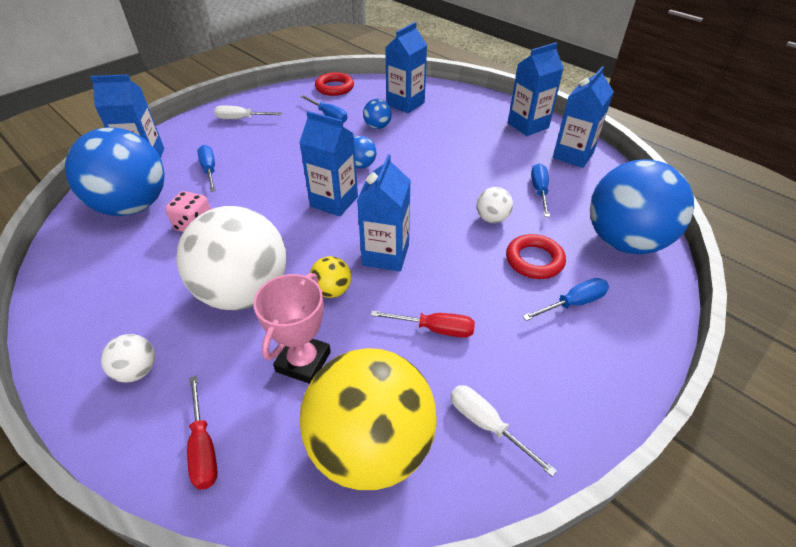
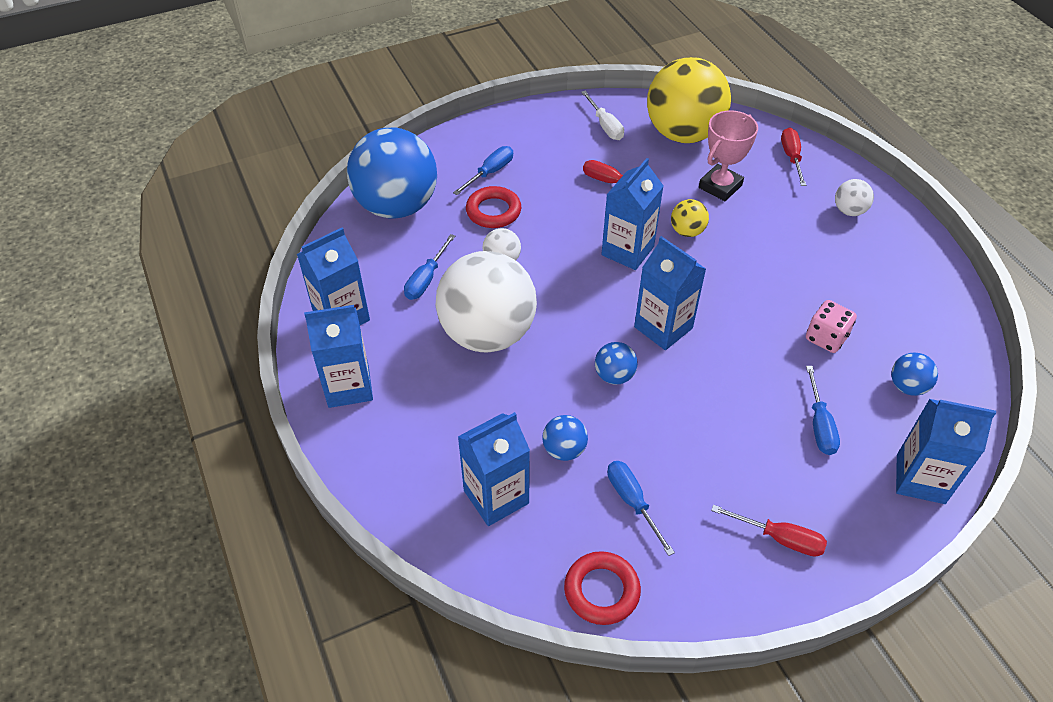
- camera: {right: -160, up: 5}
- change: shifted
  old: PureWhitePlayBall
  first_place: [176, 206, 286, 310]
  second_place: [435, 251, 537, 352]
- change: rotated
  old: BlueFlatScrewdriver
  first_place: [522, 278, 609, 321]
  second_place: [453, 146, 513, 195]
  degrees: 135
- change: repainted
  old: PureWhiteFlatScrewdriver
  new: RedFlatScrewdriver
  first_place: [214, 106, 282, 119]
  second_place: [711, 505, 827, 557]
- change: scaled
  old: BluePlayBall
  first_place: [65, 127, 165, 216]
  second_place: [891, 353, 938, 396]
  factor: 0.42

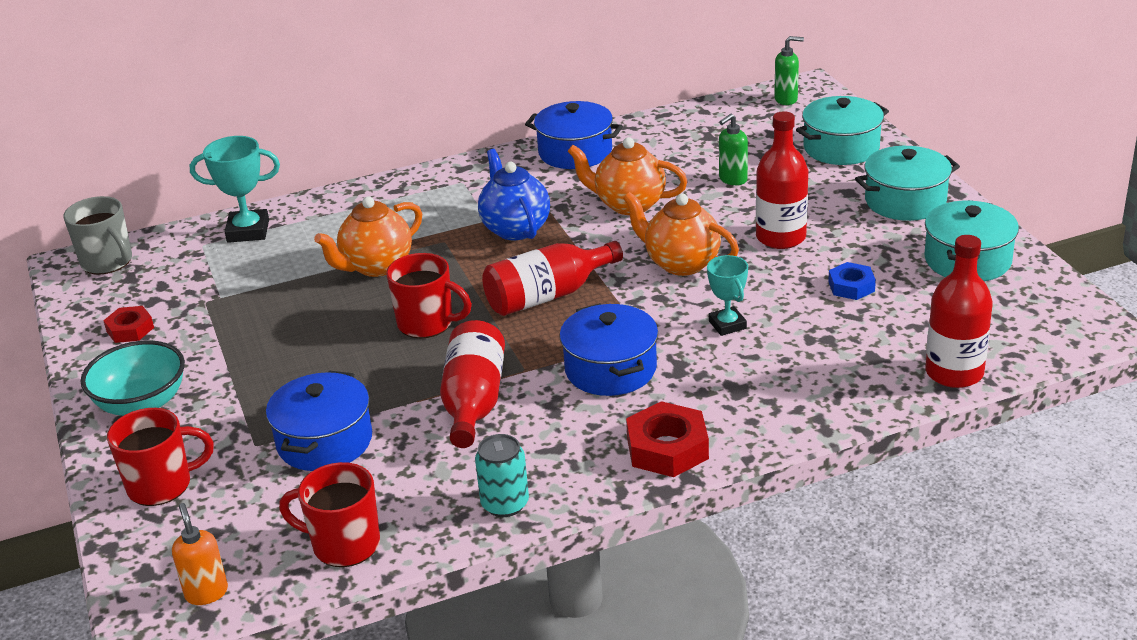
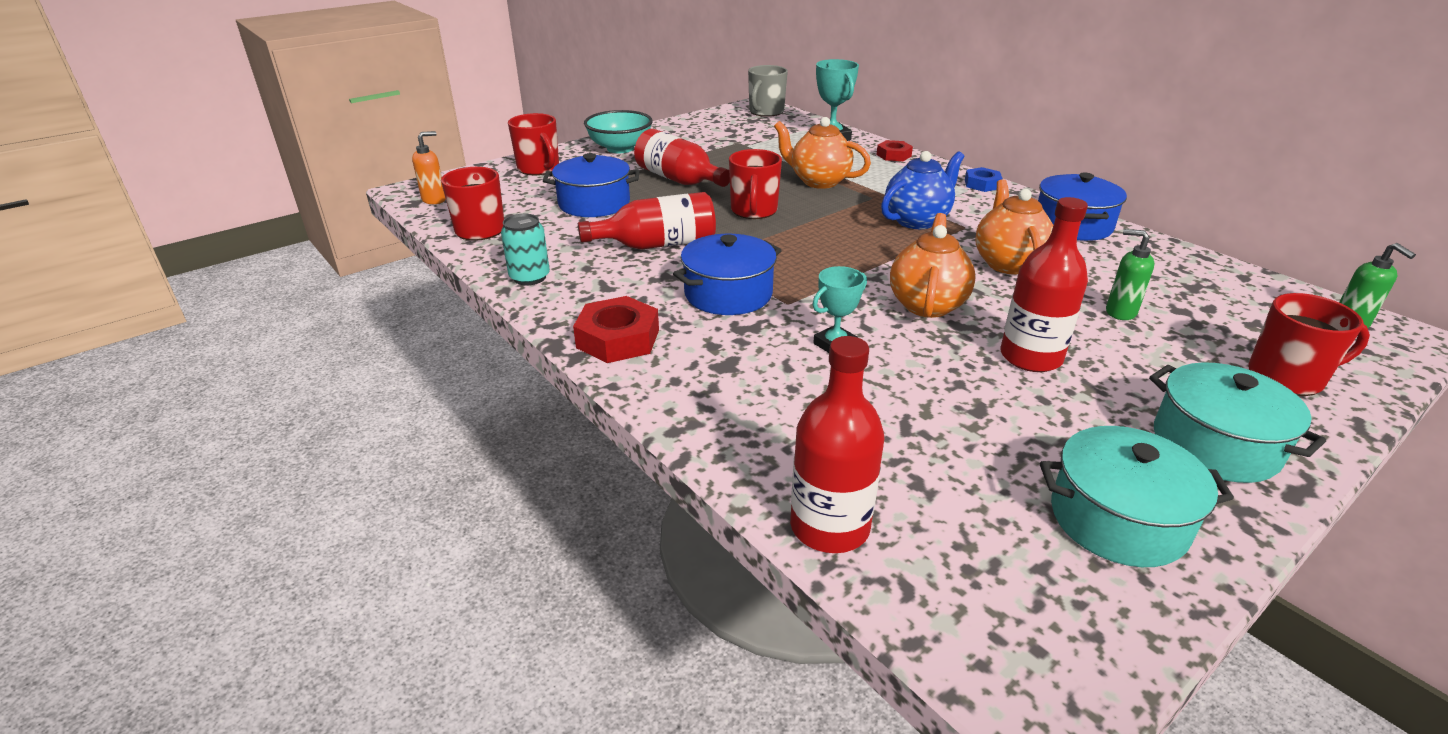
- camera: {right: 70, up: 0}
- change: shifted
  old: RedBottle
  first_place: [482, 241, 623, 316]
  second_place: [634, 129, 730, 187]
- change: shifted
  old: RedNut
  first_place: [103, 306, 154, 343]
  second_place: [876, 140, 913, 161]
- change: shifted
  old: BlueNut
  first_place: [828, 262, 876, 300]
  second_place: [965, 167, 1003, 192]
- change: swapped
  old: AquaStockpot
  new: RedMug
  first_place: [796, 96, 889, 165]
  second_place: [1248, 293, 1370, 396]

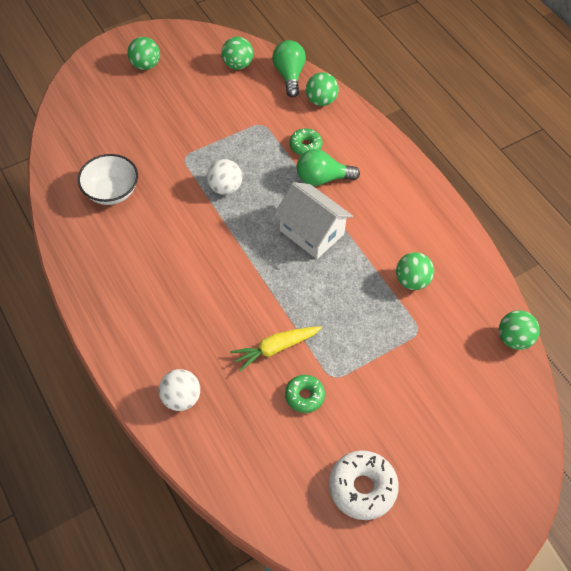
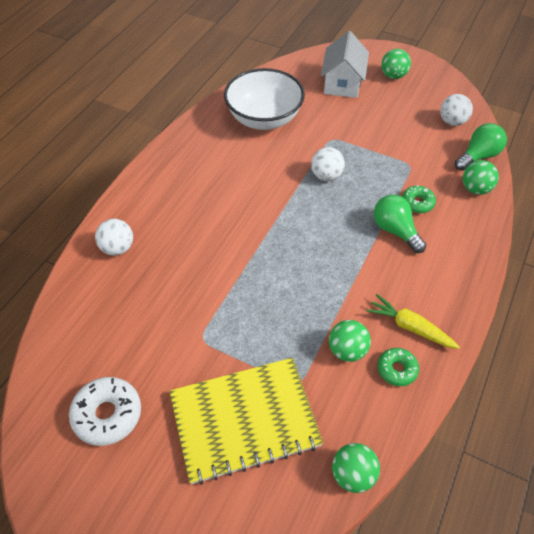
- camera: {right: 60, up: -5}
- change: new
  new: GoldenNotepad
  second_place: [169, 358, 323, 485]
- change: scaled
  old: PureWhiteDeepDish
  first_place: [78, 154, 138, 205]
  second_place: [224, 68, 305, 130]
  factor: 1.53
- change: shifted
  old: PureWhiteHouse
  first_place: [274, 182, 353, 259]
  second_place: [321, 31, 369, 98]
- change: shifted
  old: GoldenToyCarrot
  first_place: [230, 326, 322, 372]
  second_place: [366, 294, 460, 349]
- change: shifted
  old: GreenDoughnut
  first_place: [285, 375, 325, 413]
  second_place: [378, 348, 419, 386]
- change: repainted
  old: GreenPlayBall
  new: PureWhitePlayBall
  first_place: [221, 37, 253, 70]
  second_place: [440, 94, 473, 126]

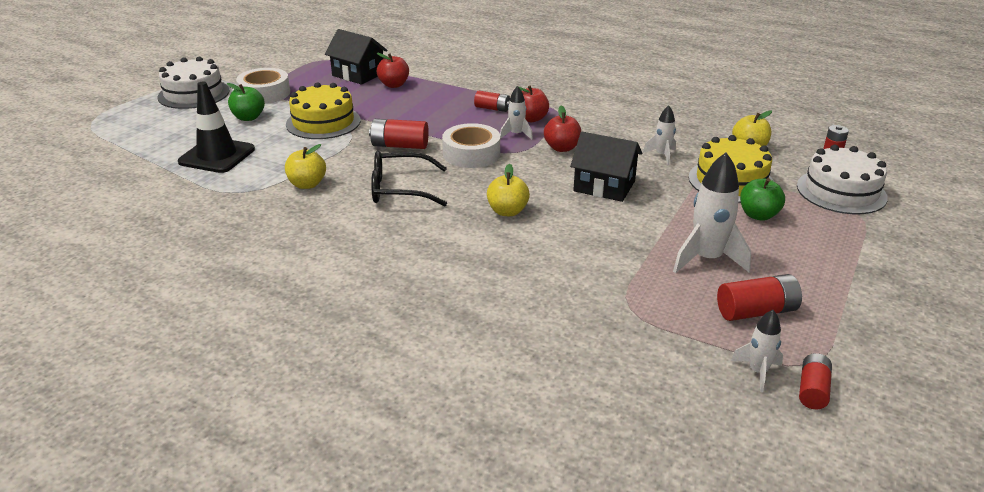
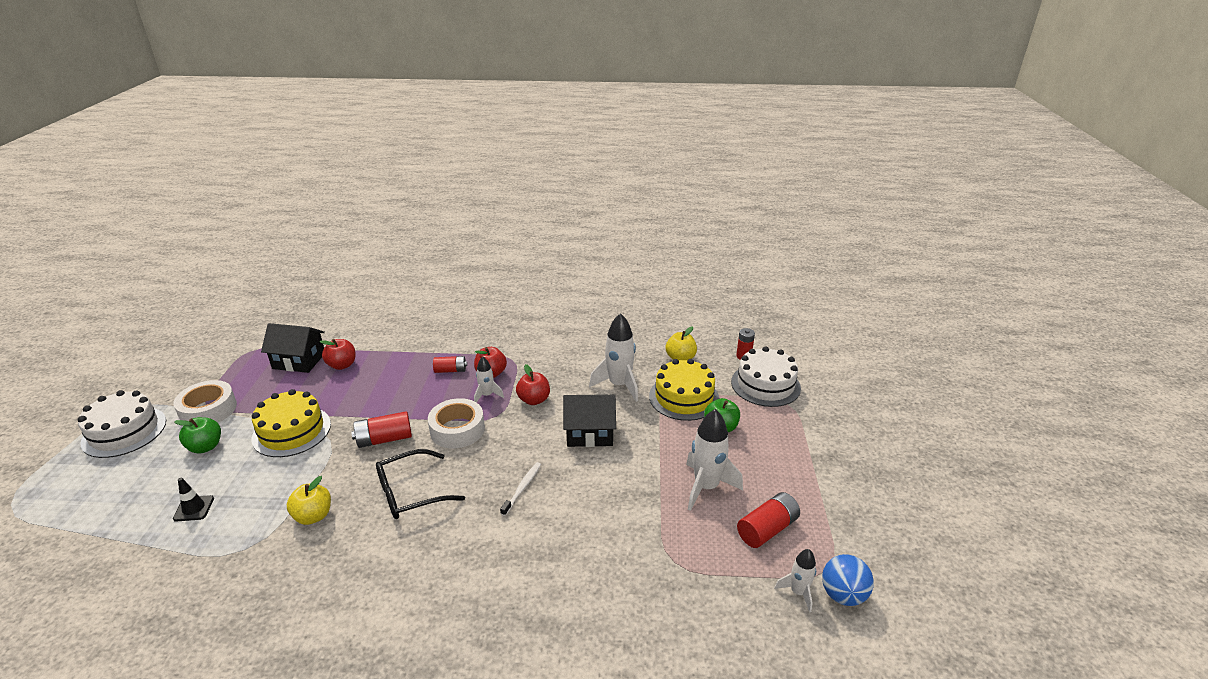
- camera: {right: -25, up: 0}
- change: scaled
  old: BlackTrafficCone
  first_place: [178, 81, 255, 173]
  second_place: [173, 478, 214, 522]
  factor: 0.5
- change: swapped
  old: GoldenApple
  new: PureWhiteToothbrush
  first_place: [487, 164, 530, 216]
  second_place: [500, 462, 541, 516]
- change: scaled
  old: PureWhiteSpaceship
  first_place: [643, 105, 676, 165]
  second_place: [589, 313, 638, 402]
  factor: 1.8
- change: swapped
  old: RedPowerCell
  new: BluePlayBall
  first_place: [799, 353, 832, 409]
  second_place: [822, 554, 874, 606]

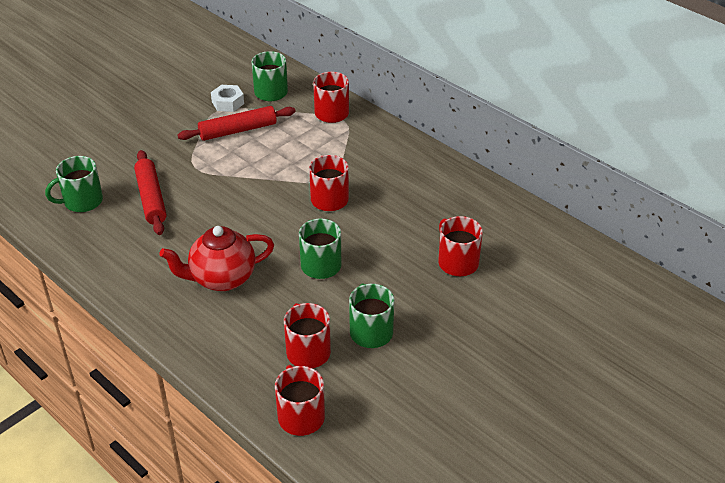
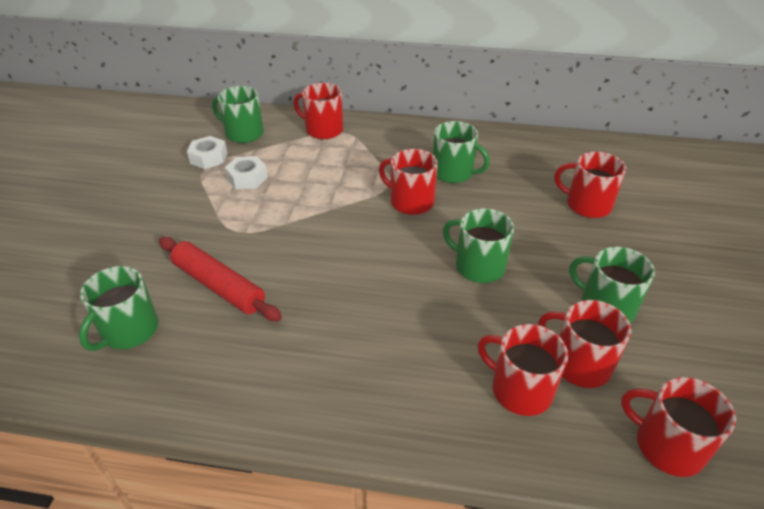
- camera: {right: -35, up: 0}
- change: swapped
  old: RedDoughRoller
  new: PureWhiteNut
  first_place: [177, 106, 296, 141]
  second_place: [225, 156, 268, 189]
- change: new
  new: GreenMug
  second_place: [433, 121, 490, 183]
- change: new
  new: RedMug
  second_place: [478, 324, 568, 416]
- change: gone
  old: RedTeaPot
  first_place: [159, 226, 274, 291]

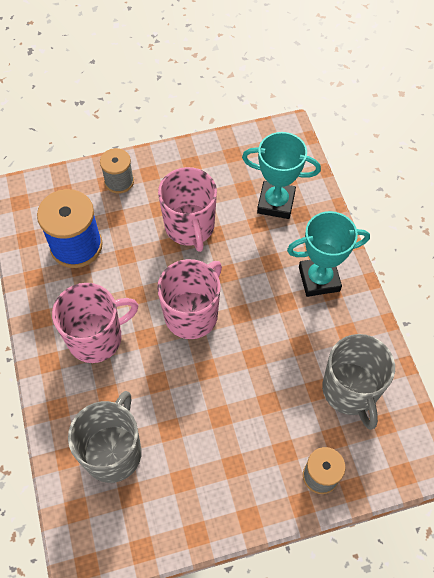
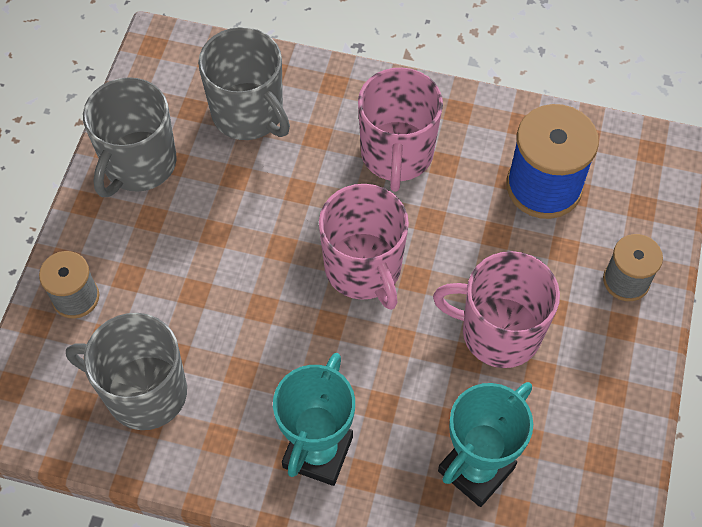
- camera: {right: 120, up: 0}
- change: new
  new: AshGreyMug
  second_place: [83, 77, 177, 197]

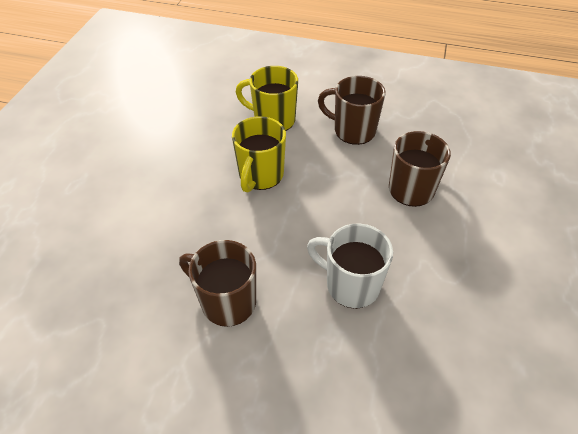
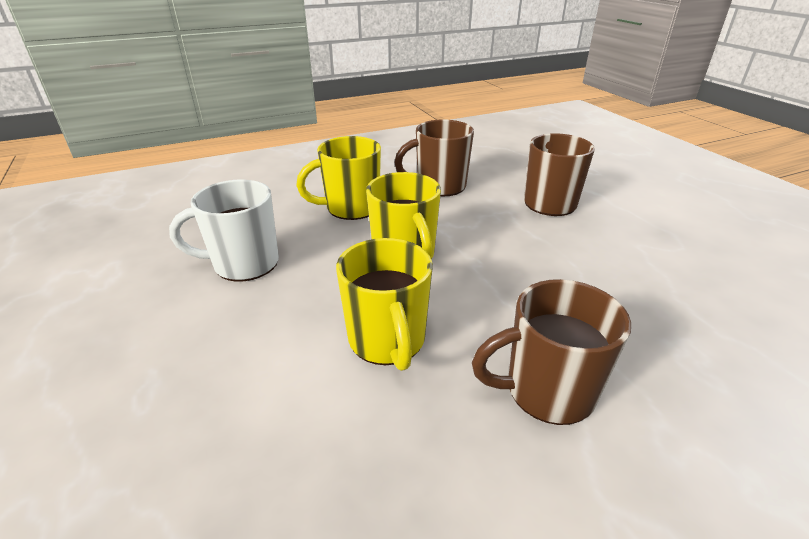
- camera: {right: -40, up: -15}
- change: shifted
  old: PureWhiteMug
  first_place: [307, 224, 393, 309]
  second_place: [169, 179, 279, 282]
- change: new
  new: GoldenMug
  second_place: [336, 238, 433, 371]

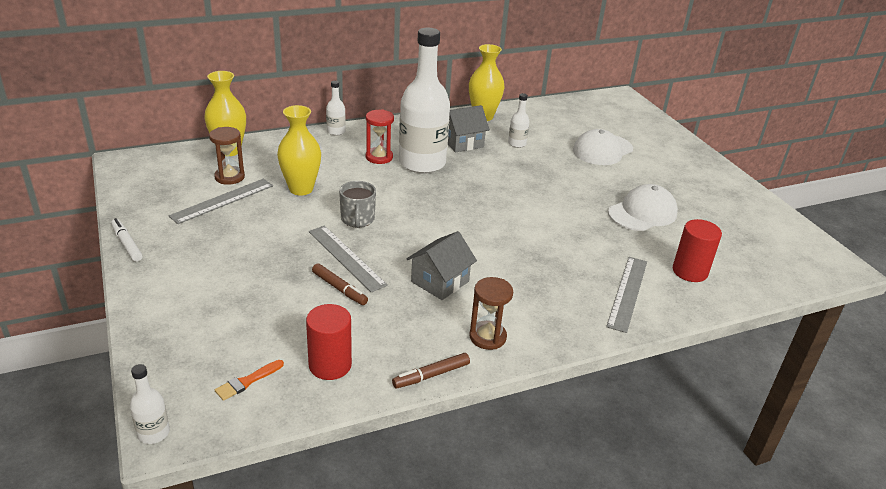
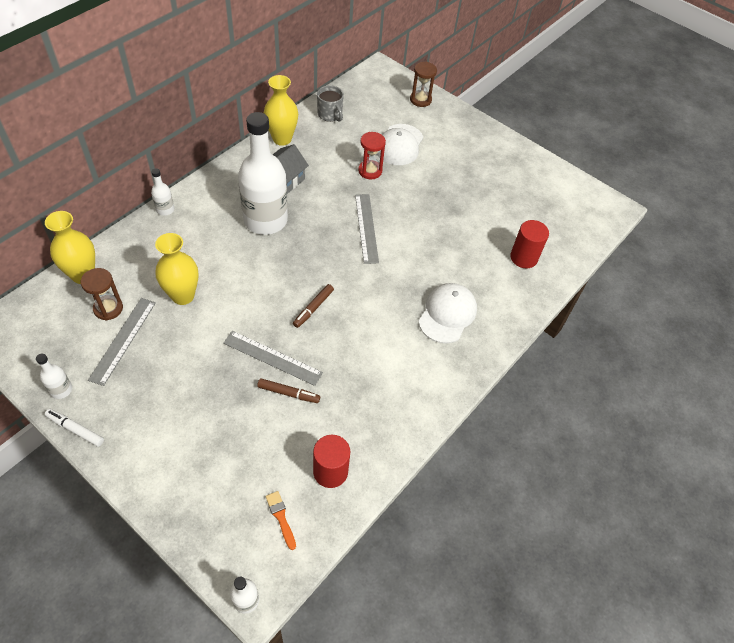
- camera: {right: -30, up: 20}
- change: shifted
  old: PureWhiteBottle
  first_place: [508, 93, 530, 148]
  second_place: [36, 354, 72, 399]
- change: rotated
  old: BrightOrangePaintBrush
  first_place: [215, 360, 284, 401]
  second_place: [266, 491, 296, 550]
  degrees: 135
- change: shifted
  old: BrownMarkerPen
  first_place: [392, 353, 470, 389]
  second_place: [293, 284, 334, 328]
- change: shifted
  old: AshGreyMug
  first_place: [339, 181, 376, 228]
  second_place: [317, 85, 344, 122]
- change: shifted
  old: AshGreyStraightedge
  first_place: [606, 257, 647, 333]
  second_place: [355, 194, 379, 264]
- change: shifted
  old: RedSandglass
  first_place: [366, 109, 394, 164]
  second_place: [358, 132, 386, 179]
- change: shifted
  old: BrownSandglass
  first_place: [469, 277, 513, 350]
  second_place: [410, 62, 437, 107]
- change: shifted
  old: PureWhiteCap
  first_place: [608, 184, 678, 231]
  second_place: [418, 283, 477, 343]
- change: gone
  old: AshGreyHouse
  first_place: [406, 231, 477, 300]

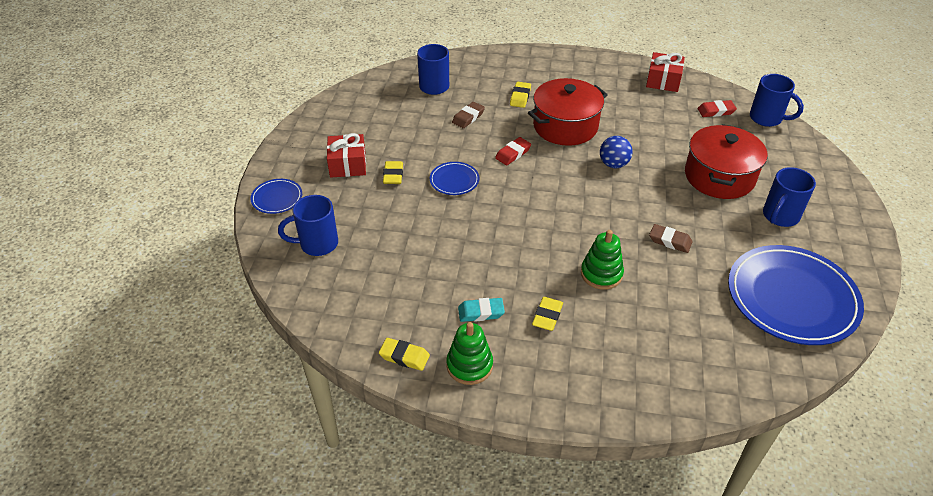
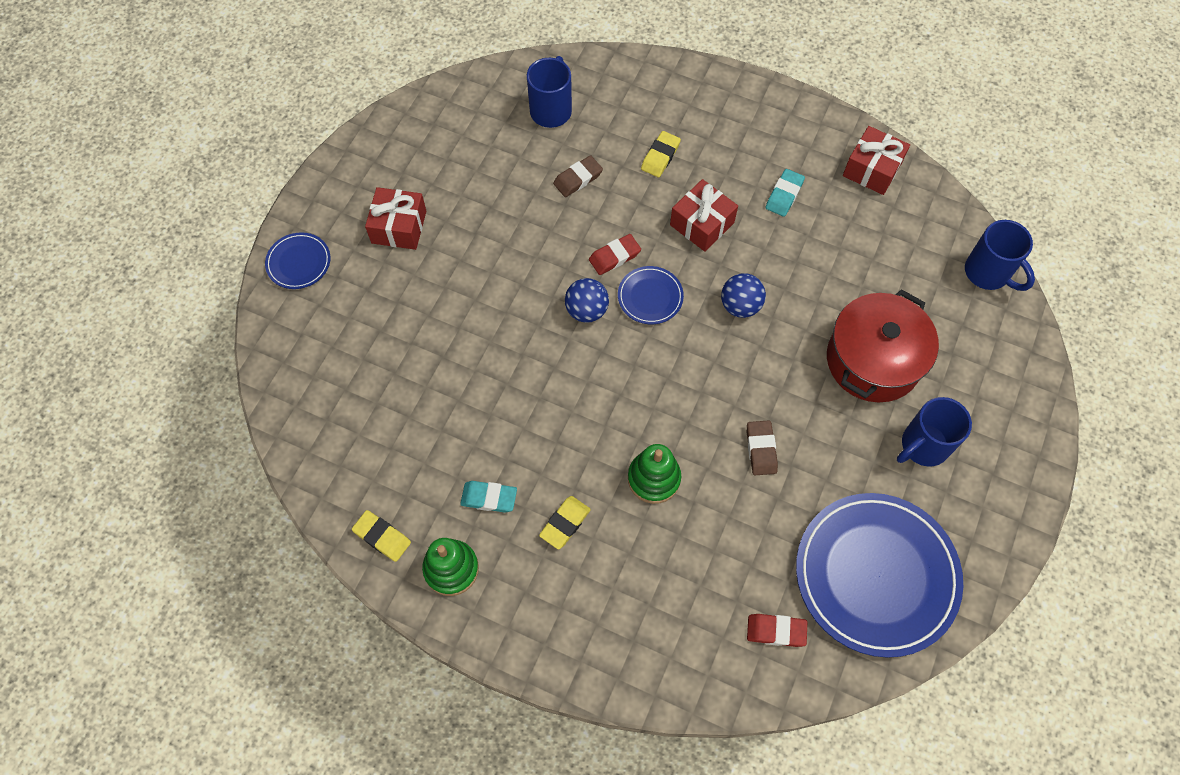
- camera: {right: 15, up: 20}
- change: new
  new: BluePlayBall
  second_place: [565, 278, 609, 323]
- change: shifted
  old: BlueDinnerPlate
  first_place: [430, 162, 479, 195]
  second_place: [618, 266, 684, 324]
- change: swapped
  old: RedStockpot
  new: RedPresent
  first_place: [528, 78, 608, 146]
  second_place: [670, 179, 738, 252]
- change: rotated
  old: BrownEraser
  first_place: [649, 224, 692, 253]
  second_place: [747, 421, 778, 475]
  degrees: 45
- change: shifted
  old: RedEraser
  first_place: [698, 100, 737, 117]
  second_place: [747, 614, 807, 647]
- change: new
  new: AquaEraser
  second_place: [765, 169, 805, 217]
- change: gone
  old: BlueMug
  first_place: [278, 195, 338, 256]
- change: gone
  old: GoldenEraser
  first_place: [383, 161, 403, 184]

